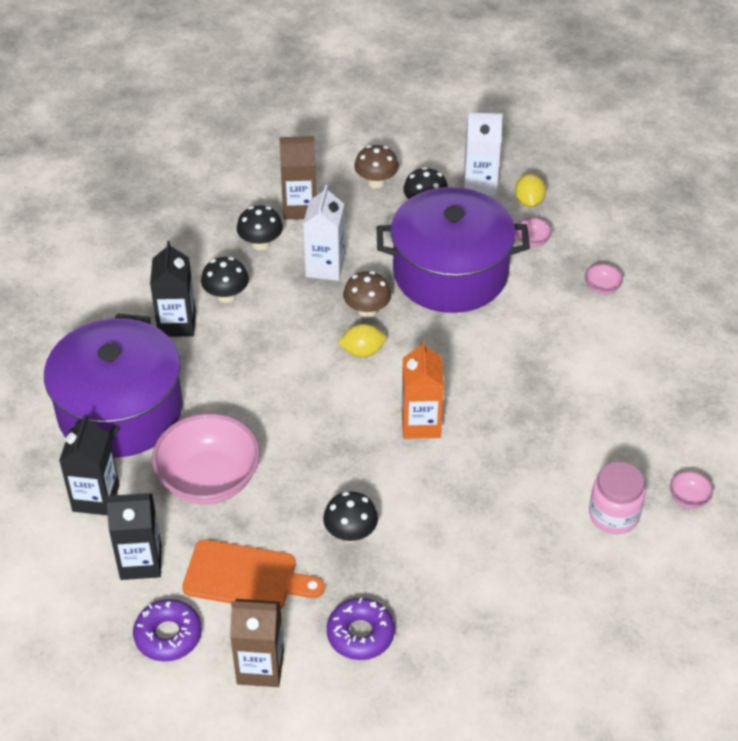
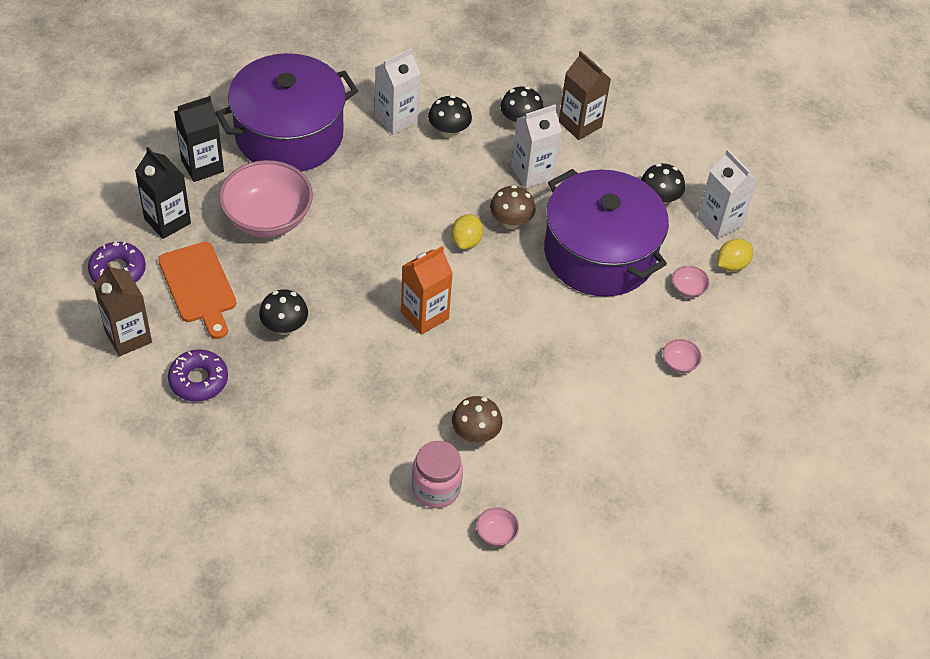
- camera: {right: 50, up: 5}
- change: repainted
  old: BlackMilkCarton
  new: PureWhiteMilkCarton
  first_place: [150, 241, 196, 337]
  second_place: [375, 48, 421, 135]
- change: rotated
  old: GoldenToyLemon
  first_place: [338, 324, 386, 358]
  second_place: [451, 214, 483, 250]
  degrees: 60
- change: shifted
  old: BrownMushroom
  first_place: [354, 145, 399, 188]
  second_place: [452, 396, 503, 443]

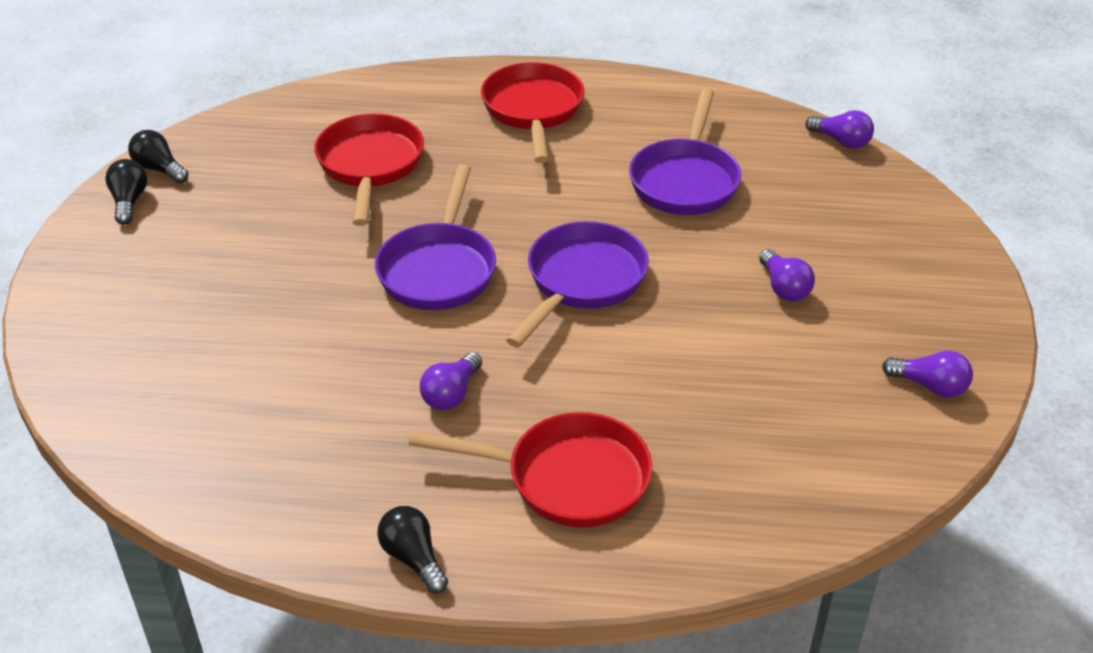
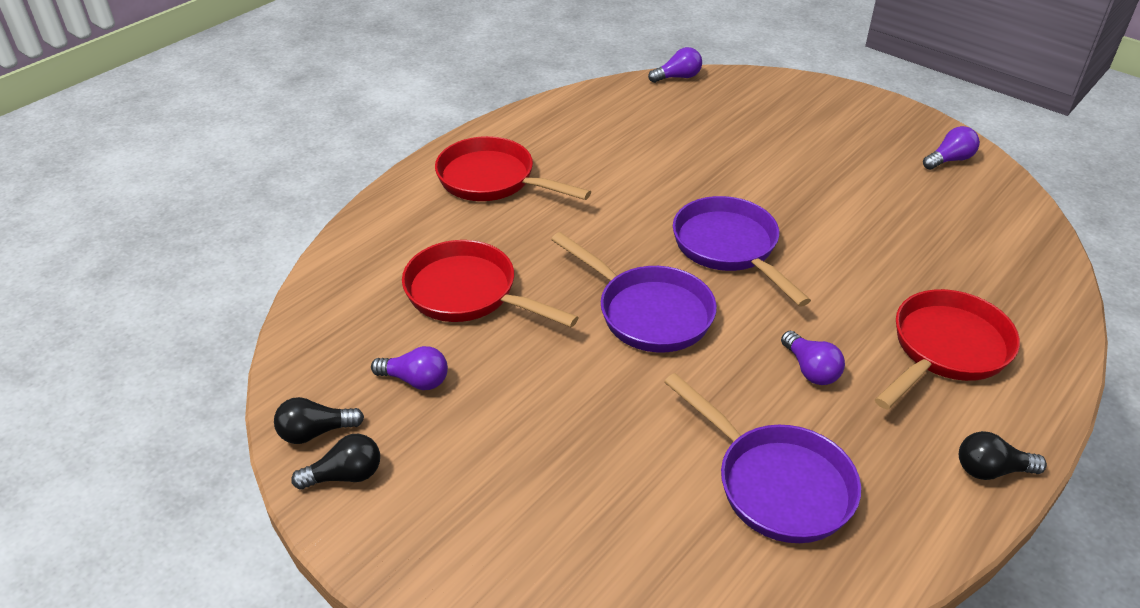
- camera: {right: -55, up: 0}
- change: rotated
  old: BlackLightbulb
  first_place: [105, 159, 147, 225]
  second_place: [291, 434, 380, 489]
  degrees: 135
- change: shifted
  old: VioletLightbulb
  first_place: [759, 249, 815, 301]
  second_place: [371, 346, 448, 390]
- change: shifted
  old: VioletSkillet
  first_place: [629, 88, 741, 215]
  second_place: [664, 373, 861, 543]

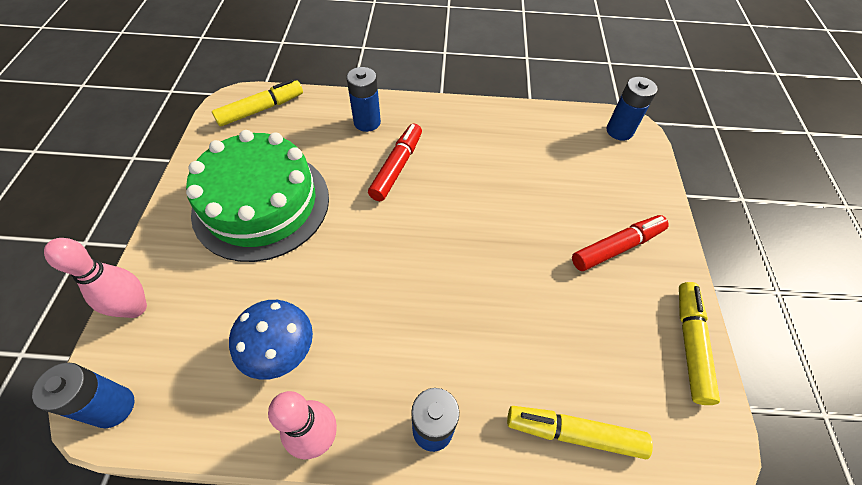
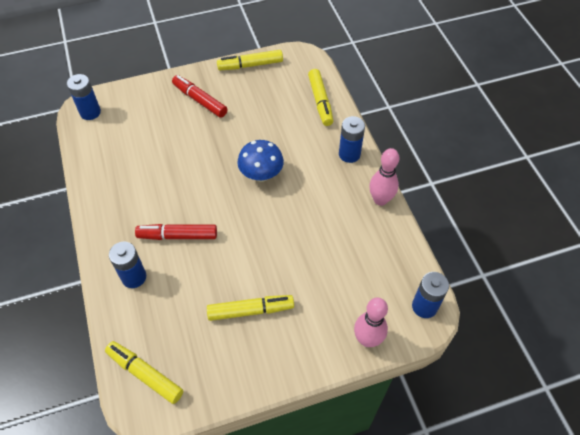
- camera: {right: -110, up: 0}
- change: swapped
  old: GreenCake
  new: GoldenMarkerPen
  first_place: [186, 130, 329, 262]
  second_place: [207, 295, 294, 321]
- change: shifted
  old: BlueMushroom
  first_place: [229, 300, 313, 380]
  second_place: [237, 140, 284, 182]

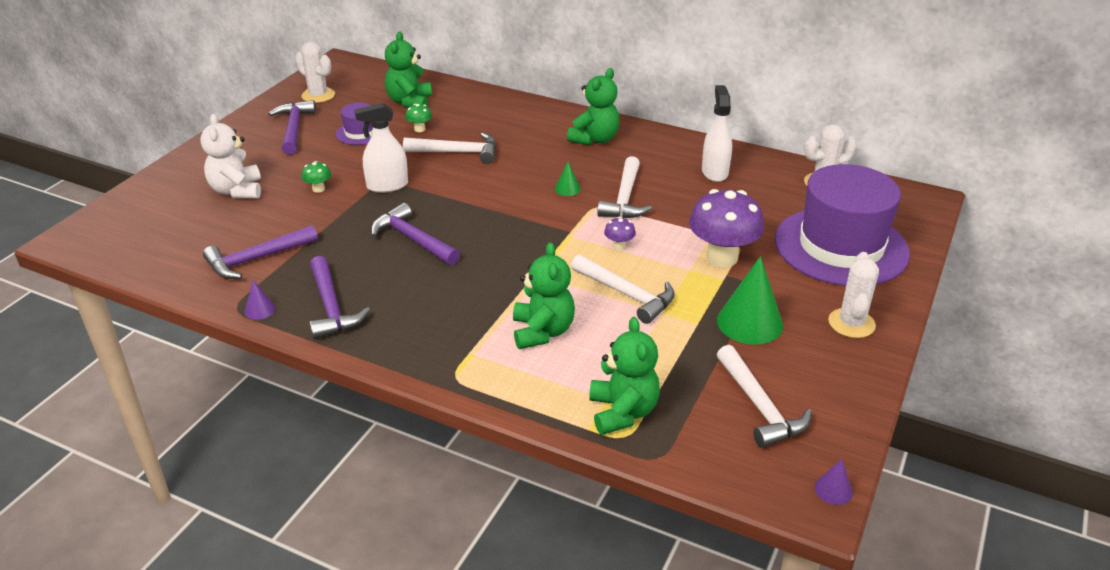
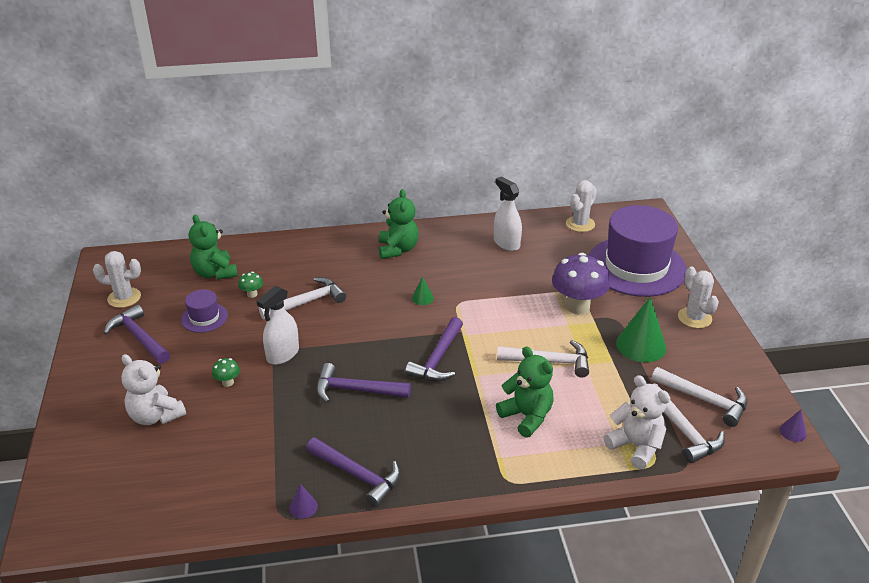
- camera: {right: -35, up: 0}
- change: shifted
  old: VioletHammer
  first_place: [203, 225, 318, 279]
  second_place: [405, 317, 463, 381]
- change: repainted
  old: GreenTeddy
  new: PureWhiteTeddy
  first_place: [589, 317, 660, 435]
  second_place: [604, 375, 670, 469]
- change: shifted
  old: PureWhiteHammer
  first_place: [597, 156, 652, 218]
  second_place: [654, 383, 725, 463]
- change: gone
  old: VioletMushroom
  first_place: [604, 217, 636, 251]

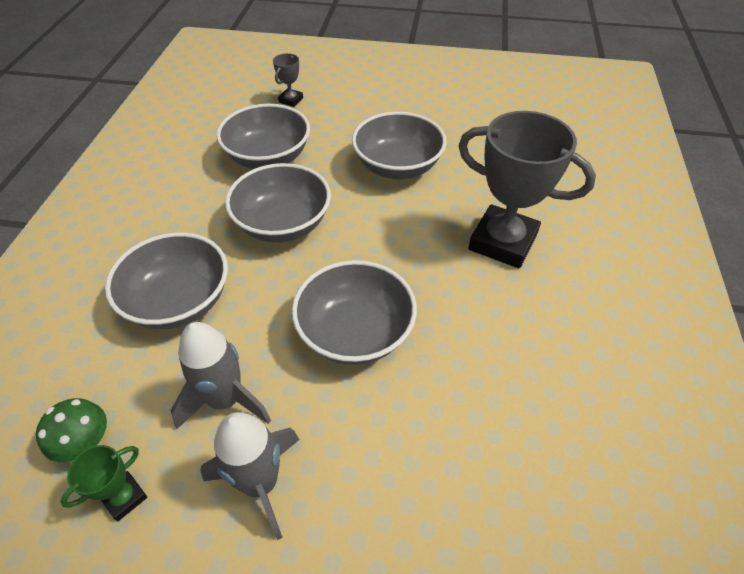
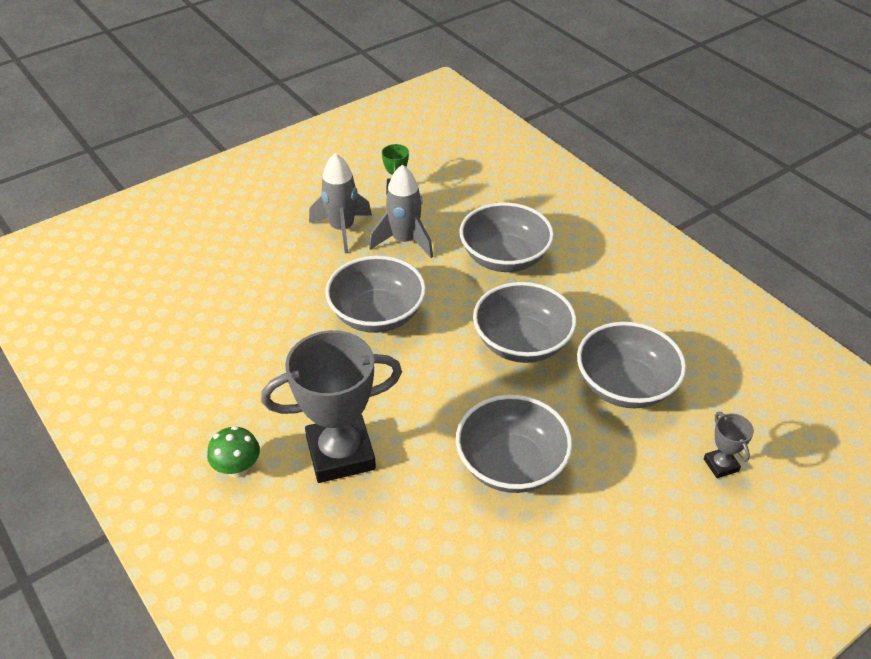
- camera: {right: 135, up: -5}
- change: shifted
  old: GreenMushroom
  first_place: [36, 398, 107, 462]
  second_place: [207, 426, 260, 478]

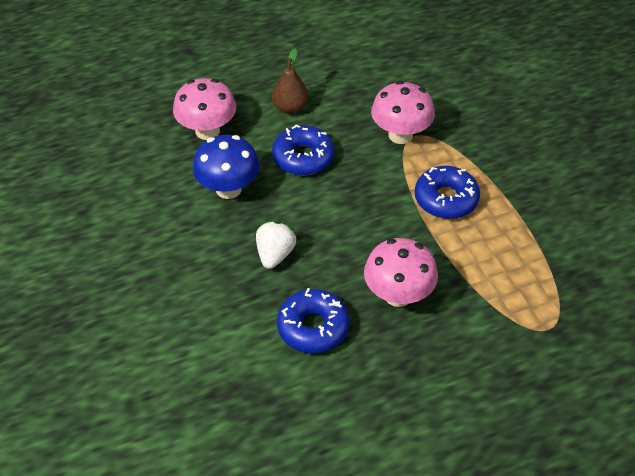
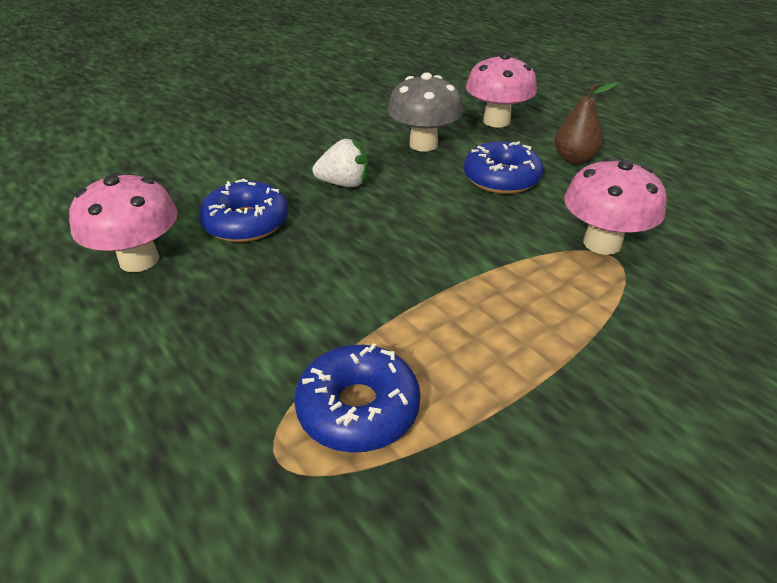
- camera: {right: 75, up: -10}
- change: shifted
  old: RosePinkMushroom
  first_place: [364, 238, 438, 307]
  second_place: [69, 173, 178, 272]
- change: shifted
  old: BlueDoughnut
  first_place: [415, 166, 480, 219]
  second_place: [294, 343, 421, 453]
- change: repainted
  old: BlueMushroom
  new: AshGreyMushroom
  first_place: [193, 135, 260, 199]
  second_place: [388, 72, 463, 152]

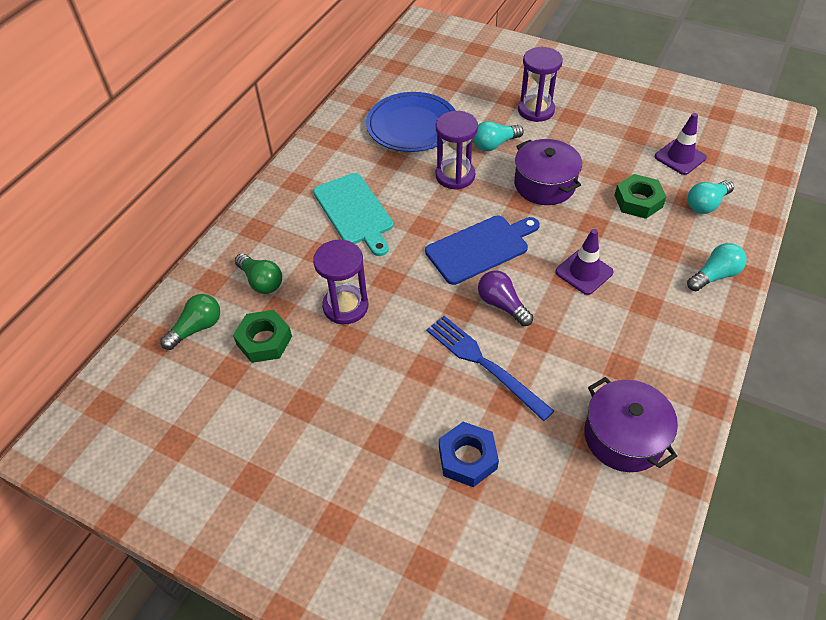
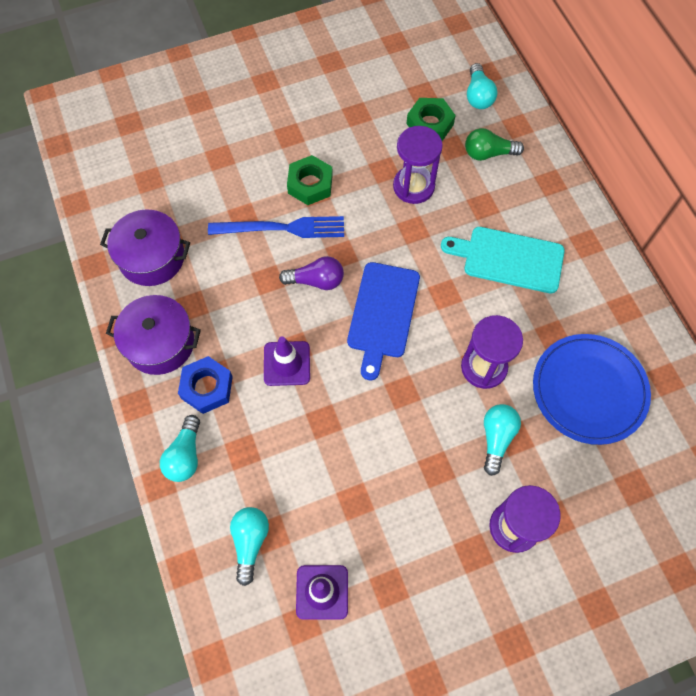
- camera: {right: 130, up: 15}
- change: shifted
  old: VioletStockpot
  first_place: [514, 139, 582, 205]
  second_place: [106, 295, 201, 375]
- change: shifted
  old: BlueNut
  first_place: [439, 422, 499, 487]
  second_place: [178, 356, 233, 414]
- change: shifted
  old: GreenNut
  first_place: [614, 174, 666, 219]
  second_place: [287, 155, 333, 205]
- change: repainted
  old: GreenLightbulb
  new: AquaLightbulb
  first_place: [160, 294, 220, 350]
  second_place: [467, 63, 497, 109]

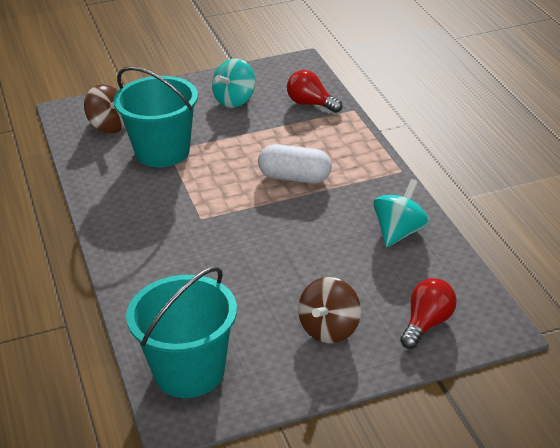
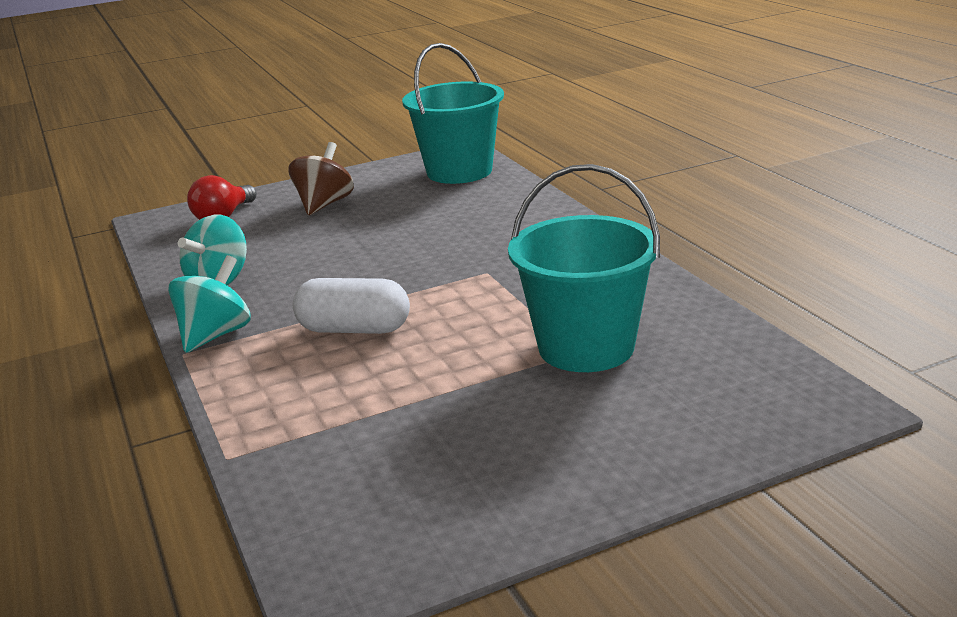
- camera: {right: 175, up: -10}
- change: shifted
  old: AquaToyTop
  first_place: [212, 58, 255, 108]
  second_place: [168, 255, 251, 353]
- change: gone
  old: BrownToyTop
  first_place: [84, 85, 125, 134]
- change: gone
  old: RedLightbulb
  first_place: [287, 70, 342, 113]

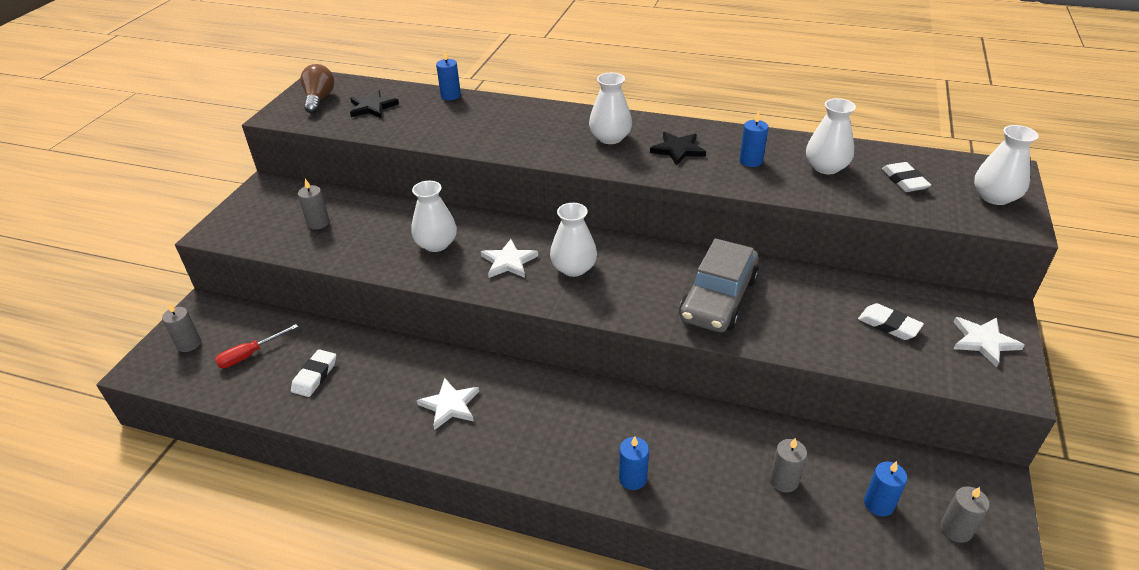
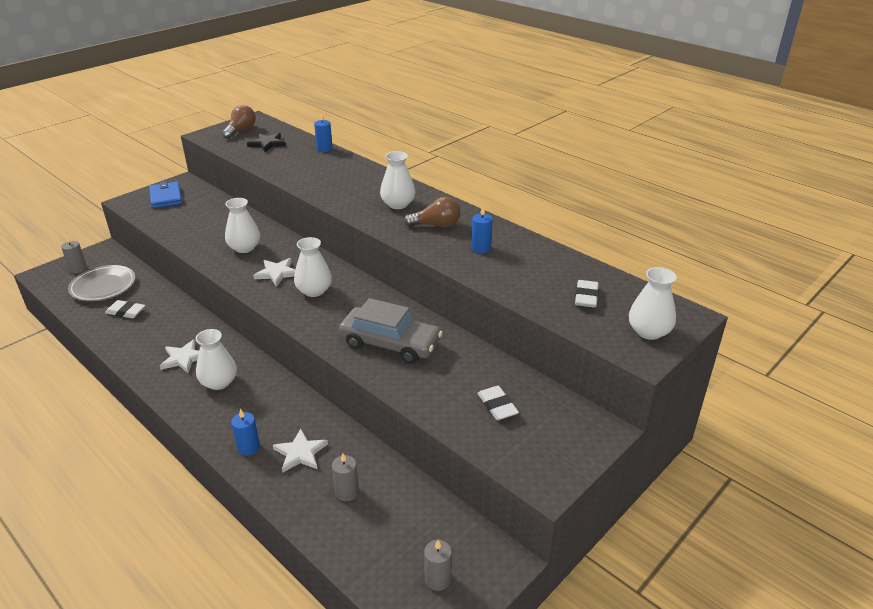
- camera: {right: 25, up: -5}
- change: swapped
  old: RedFlatScrewdriver
  new: AshGreyDinnerPlate
  first_place: [215, 324, 298, 368]
  second_place: [68, 265, 136, 301]
- change: rotated
  old: PureWhiteEraser
  first_place: [291, 349, 336, 397]
  second_place: [105, 300, 145, 318]
  degrees: 60
- change: new
  new: BlueWallet
  second_place: [149, 181, 182, 209]
- change: shifted
  old: PureWhiteFlowerVase
  first_place: [806, 98, 856, 174]
  second_place: [195, 329, 237, 390]
- change: shifted
  old: PureWhiteStar
  first_place: [954, 317, 1024, 367]
  second_place: [273, 429, 328, 473]
- change: rotated
  old: AshGreyToyCar
  first_place: [679, 238, 759, 332]
  second_place: [339, 298, 443, 363]
  degrees: -120
- change: swapped
  old: BlackStar
  new: BrownLightbulb
  first_place: [650, 132, 706, 166]
  second_place: [404, 197, 461, 228]
- change: gone
  old: AshGreyPillarCandle
  first_place: [298, 179, 329, 230]
- change: gone
  old: BluePillarCandle
  first_place: [864, 461, 907, 516]

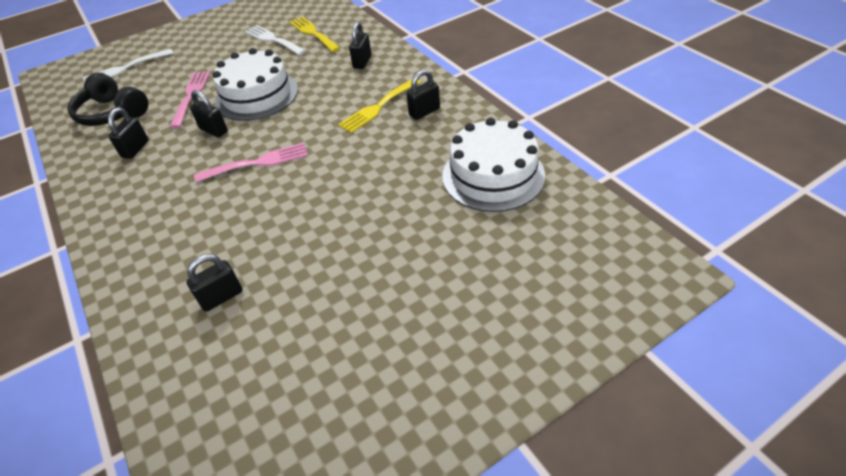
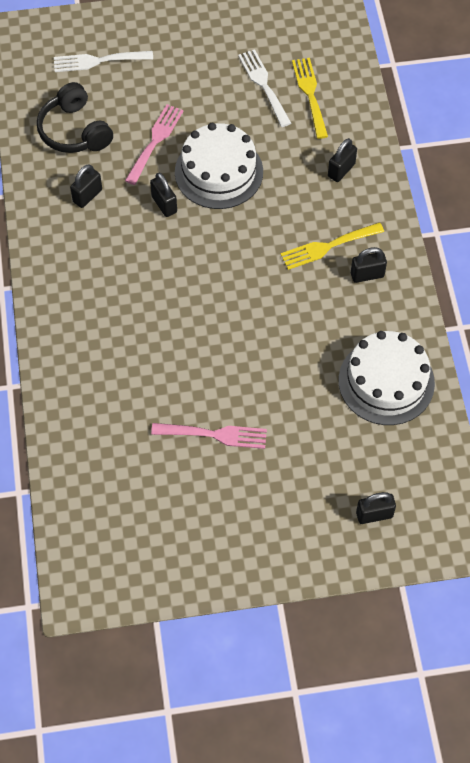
- camera: {right: 20, up: 15}
- change: shifted
  old: RosePinkDinnerFork
  first_place: [194, 143, 308, 182]
  second_place: [151, 423, 267, 449]
- change: shifted
  old: BlackSmallLock
  first_place: [186, 254, 243, 312]
  second_place: [356, 492, 396, 524]

